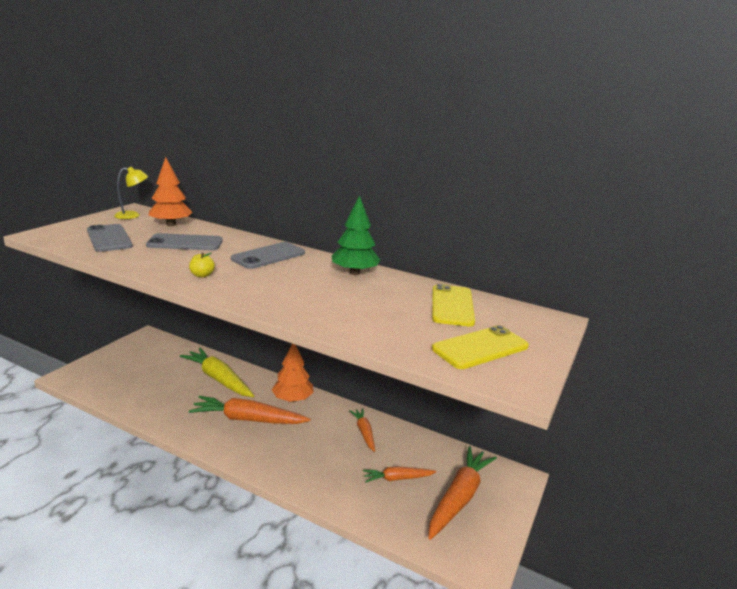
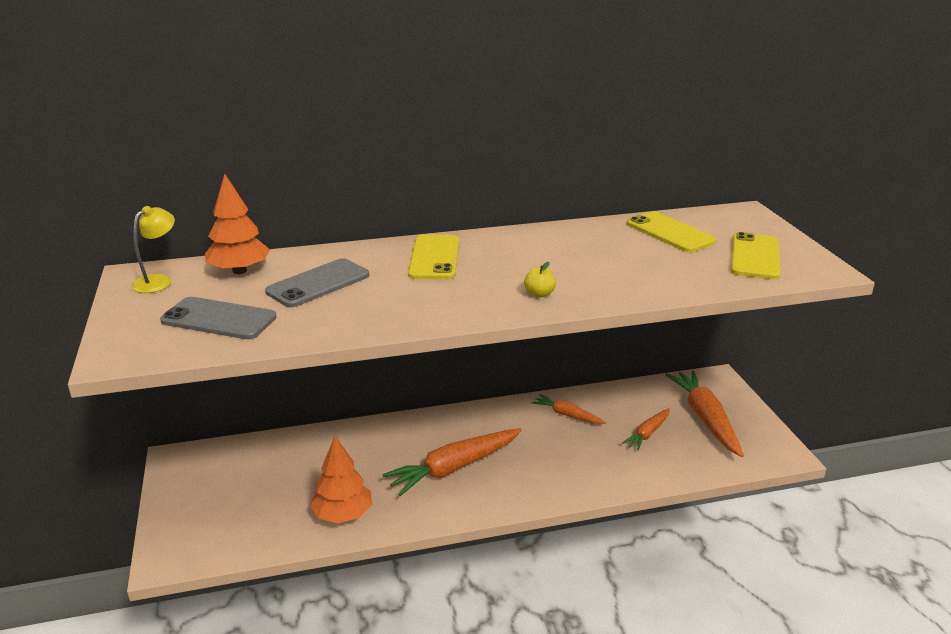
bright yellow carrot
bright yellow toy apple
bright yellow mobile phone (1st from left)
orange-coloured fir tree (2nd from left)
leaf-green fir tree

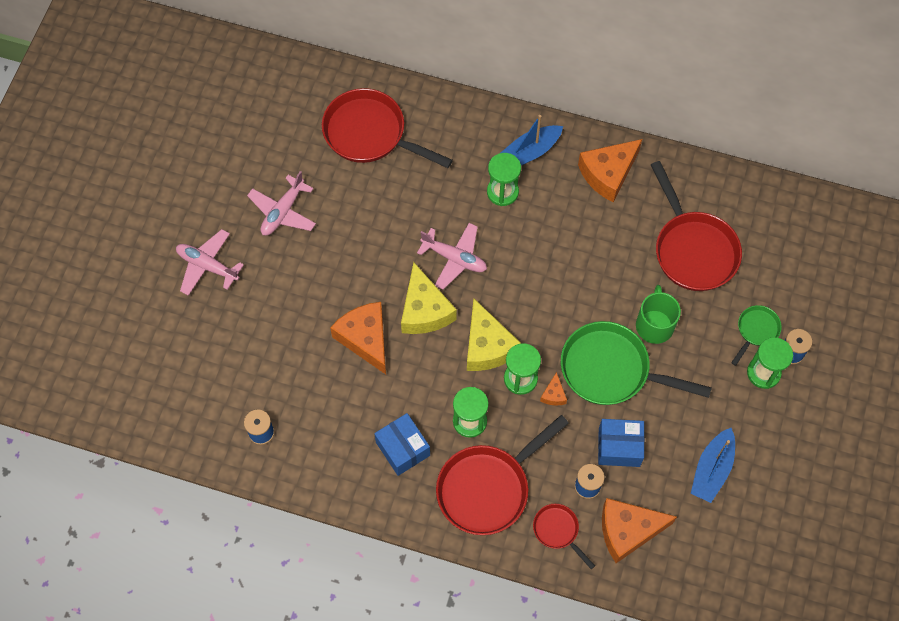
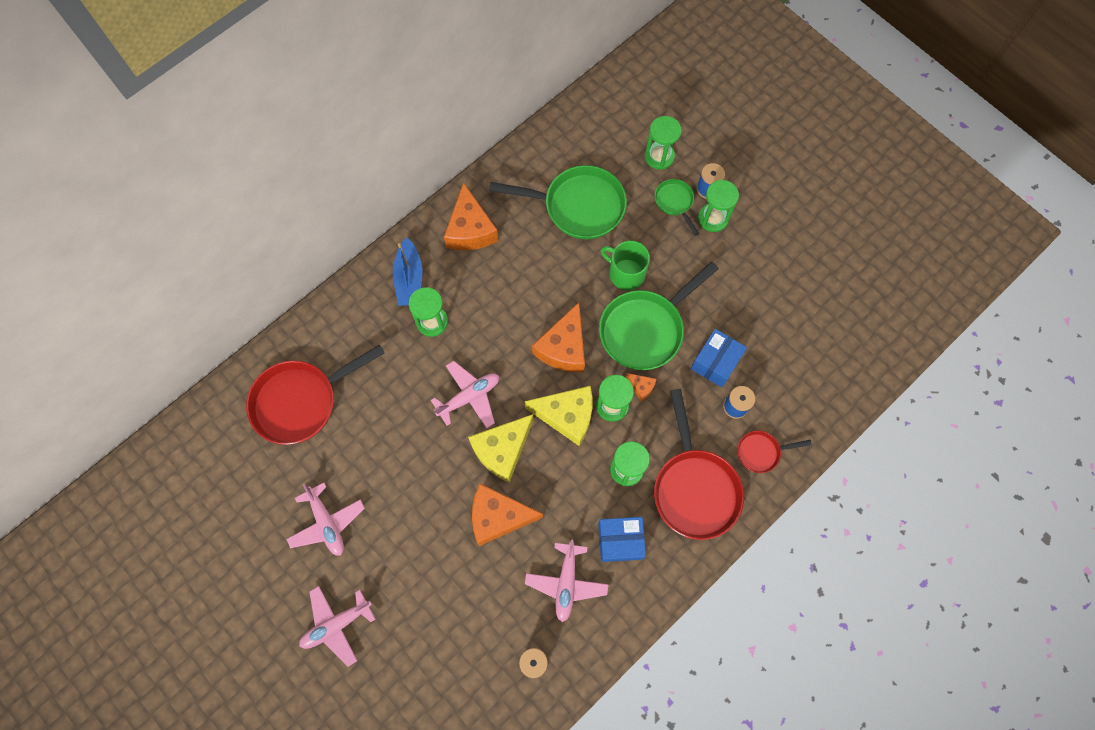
bright yellow piece of cheese (1st from left)
orange-coloured piece of cheese (3rd from left)
leaf-green pan (1st from left)
cobalt boat (2nd from left in the first image)
rosy plane (4th from left)
leaf-green sand timer (4th from left)

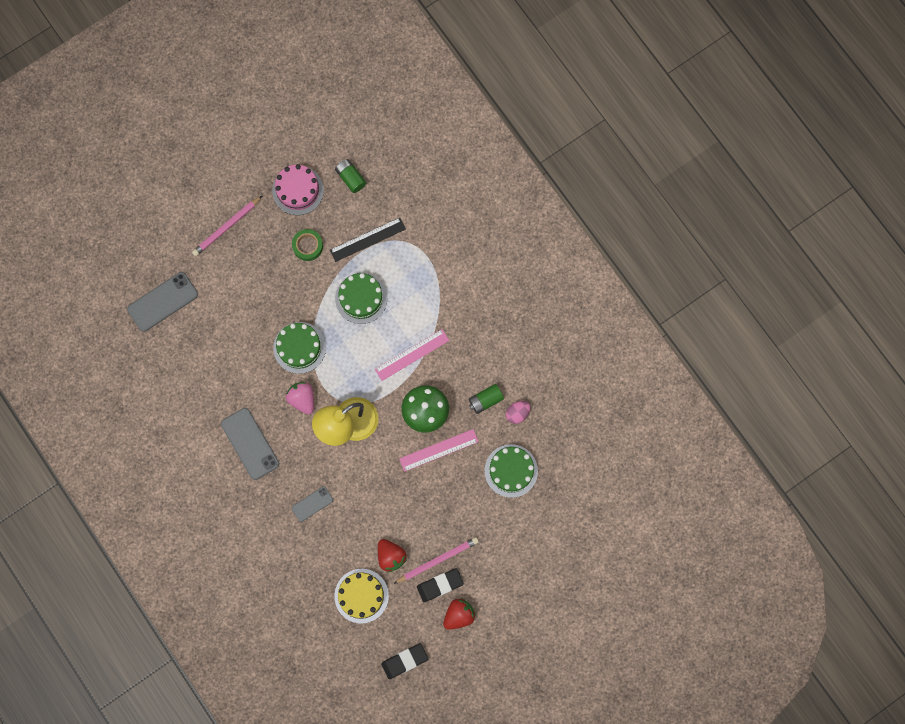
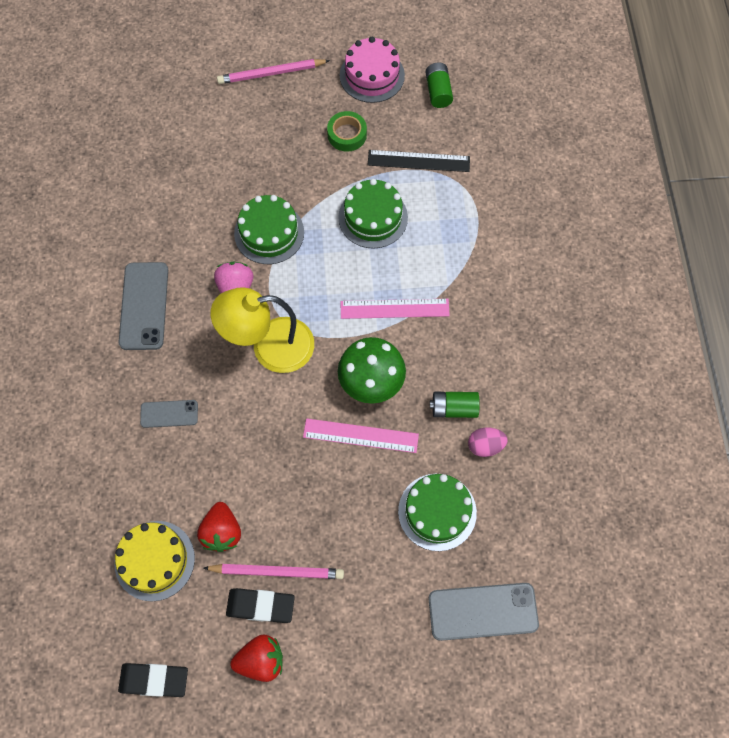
gray mobile phone (3rd from left)

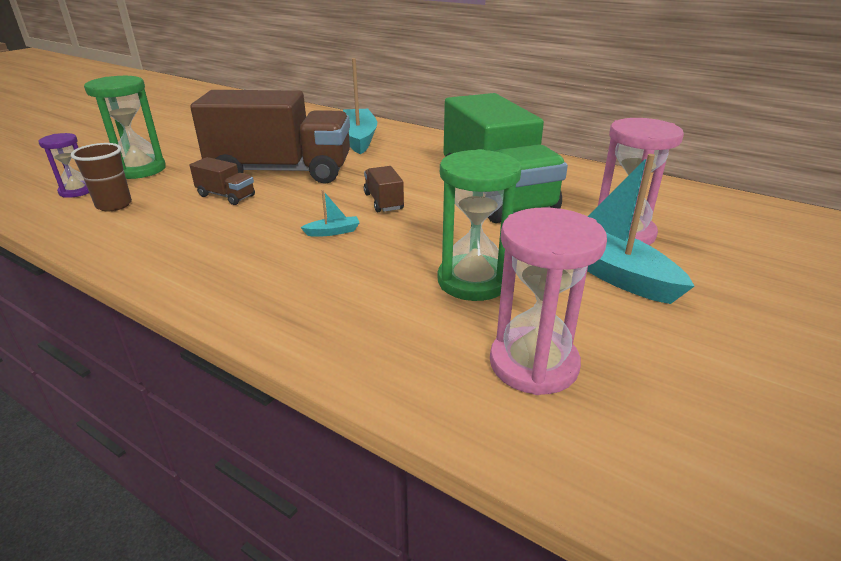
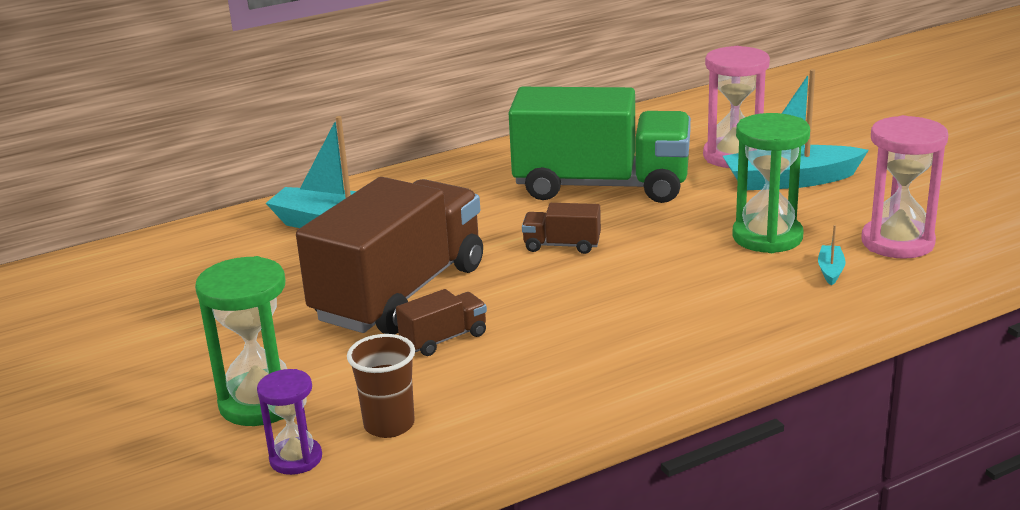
teal boat (3rd from left)

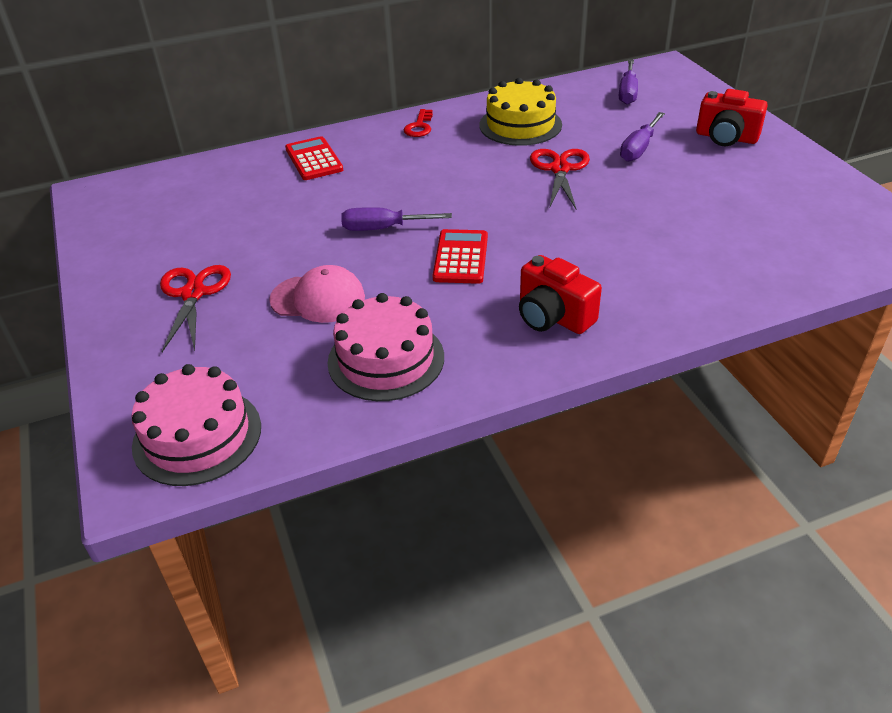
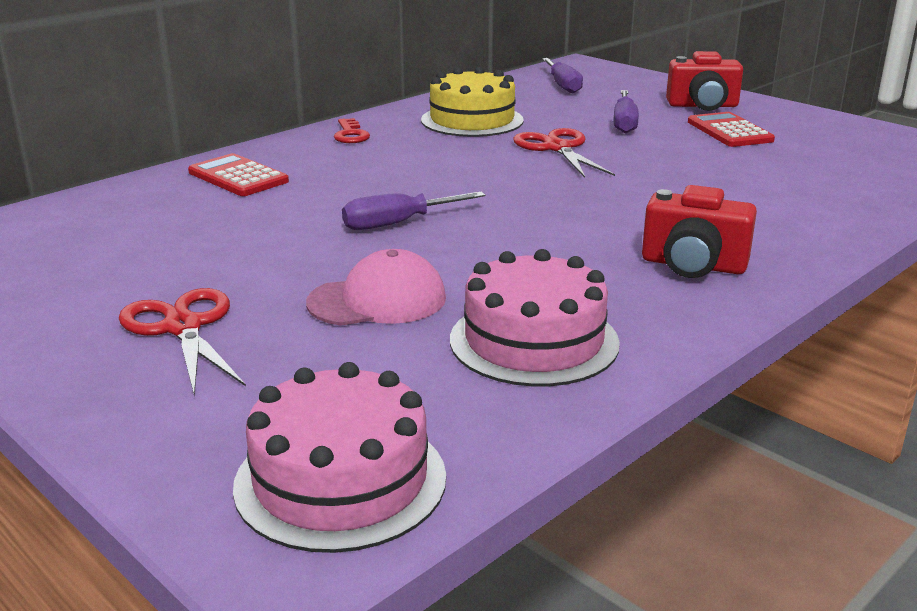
red pocket calculator (2nd from left)

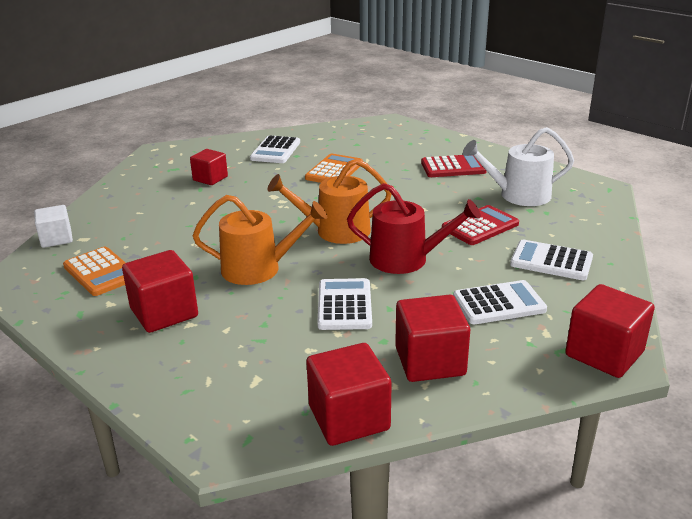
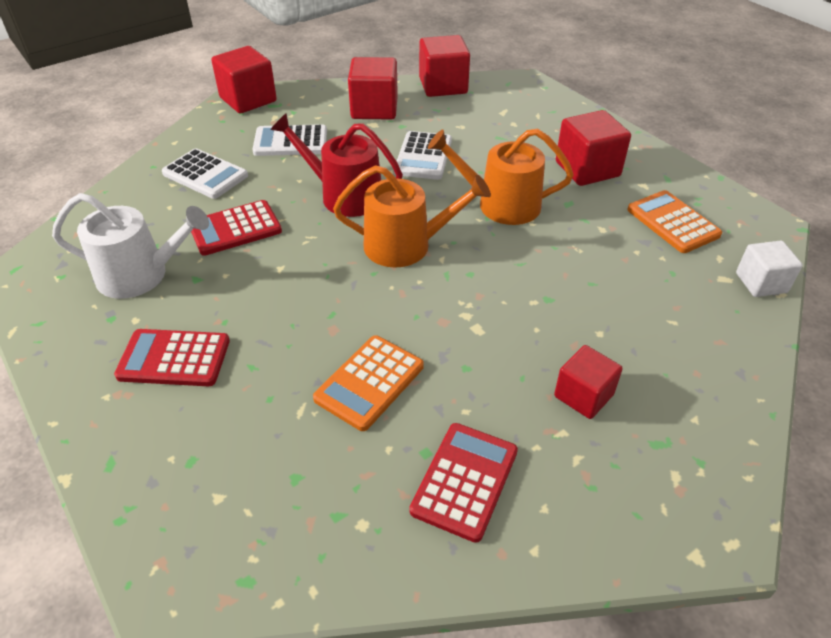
red pocket calculator (3rd from left)

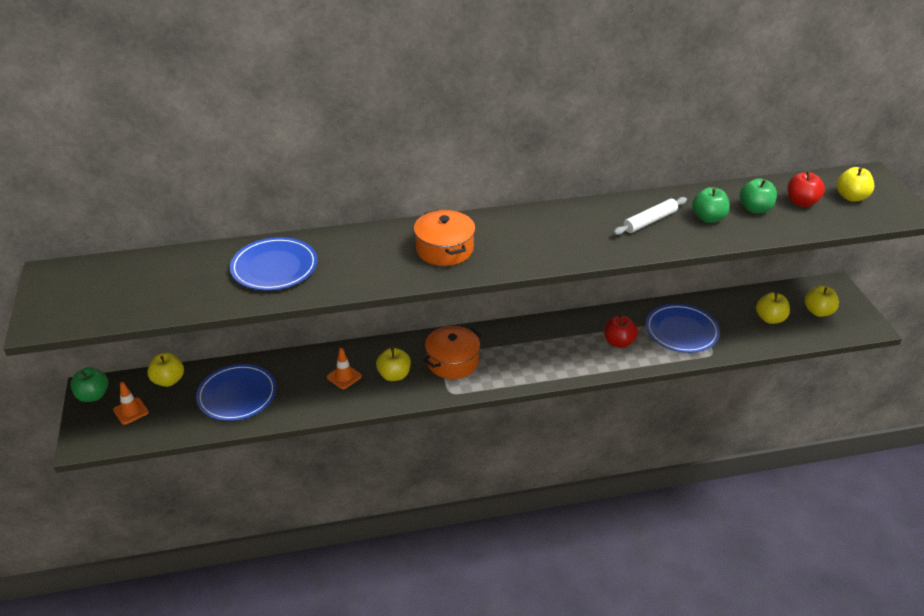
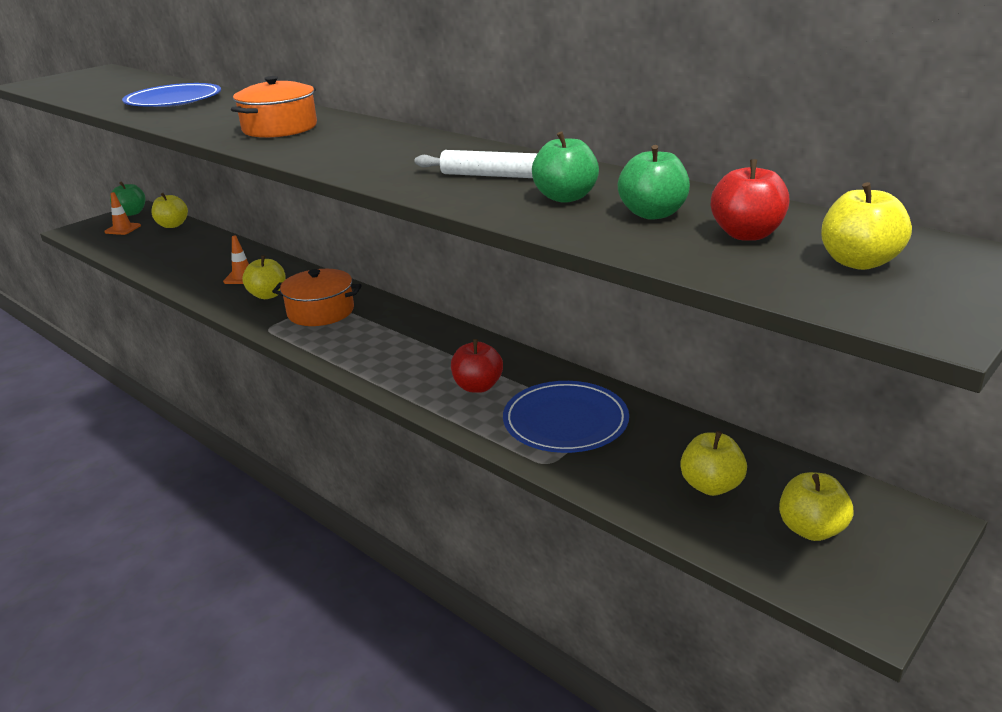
cobalt plate (1st from left in the first image)

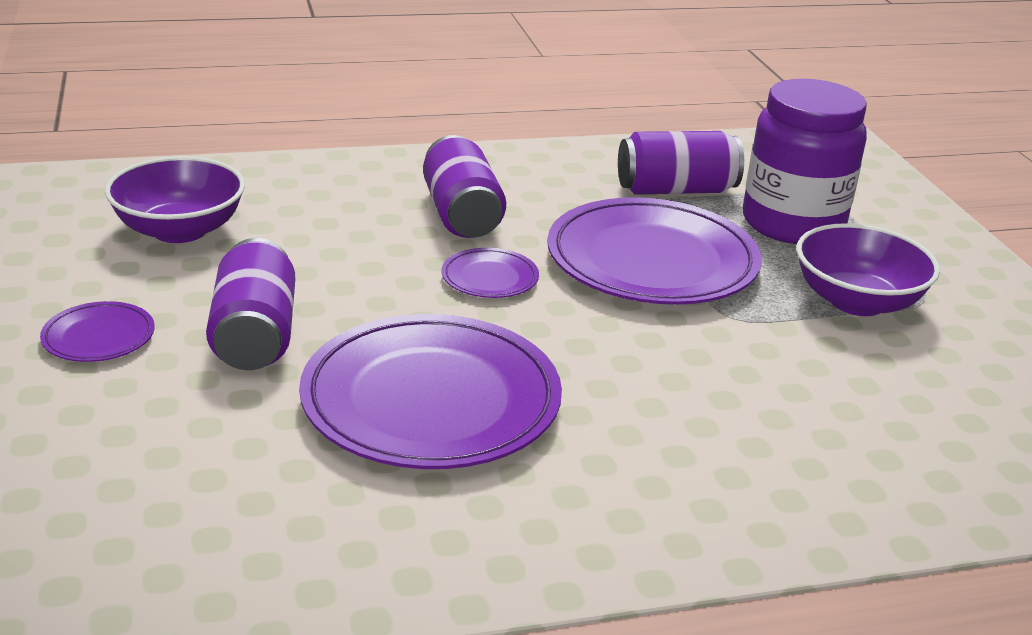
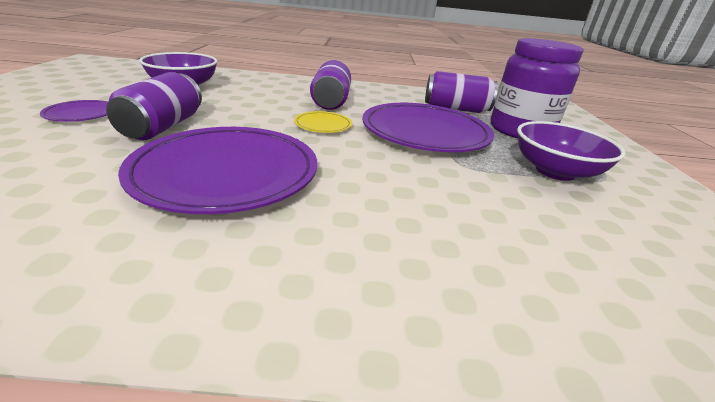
bright yellow plate

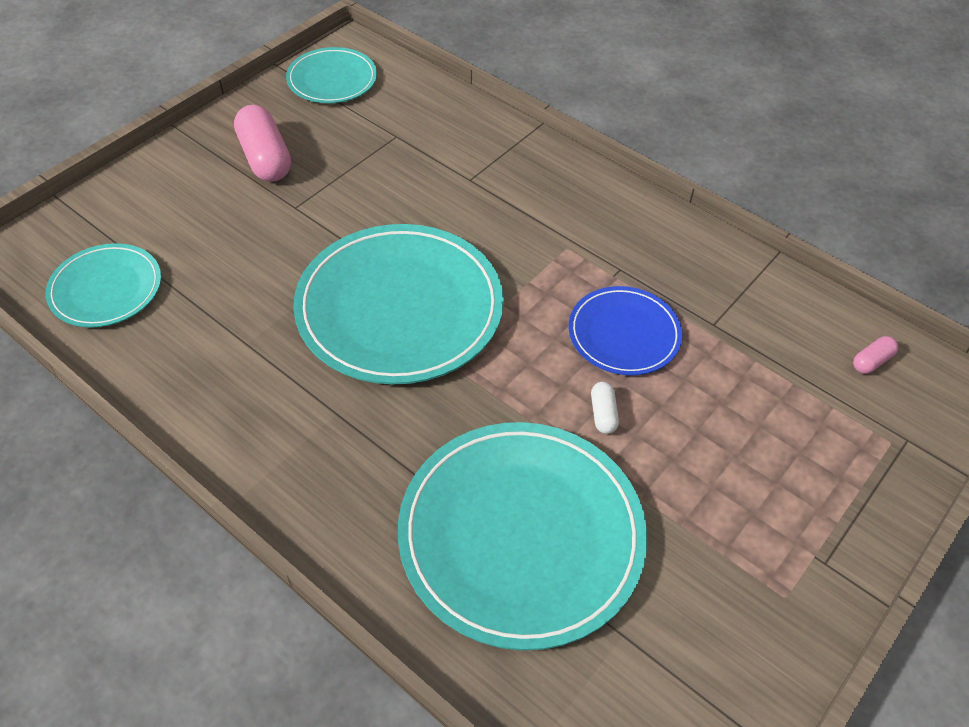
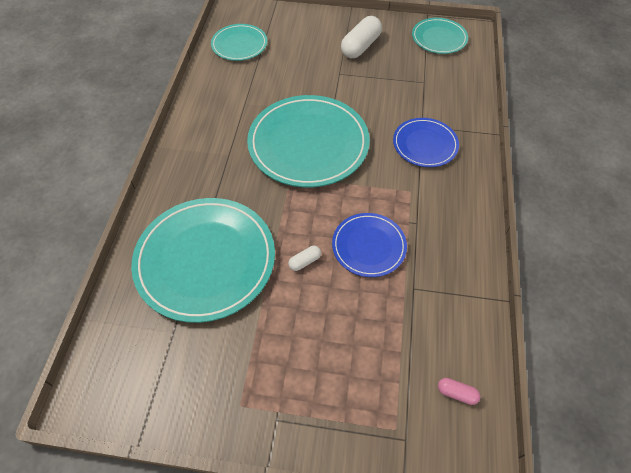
white pill shape (2nd from left)
cobalt plate (2nd from left)

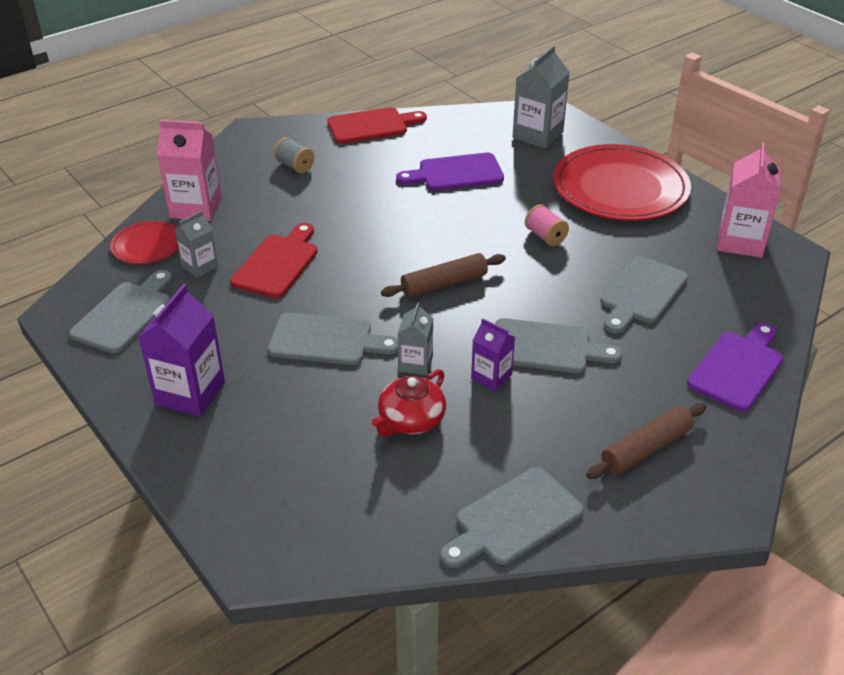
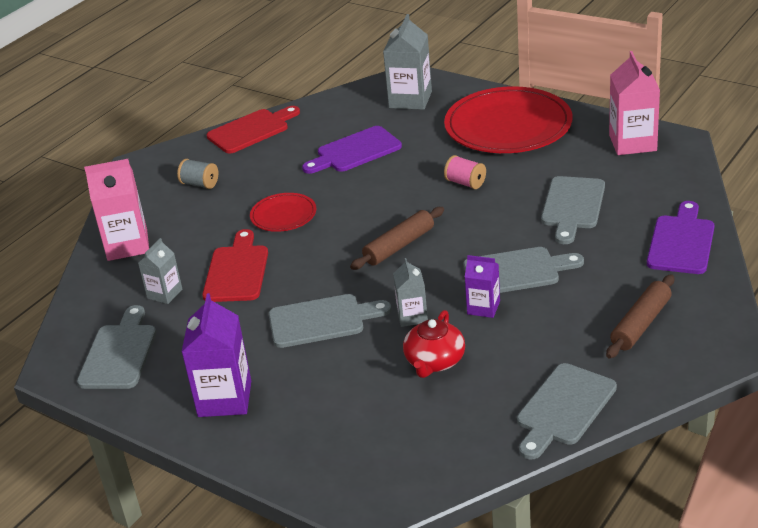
red plate (1st from left)

